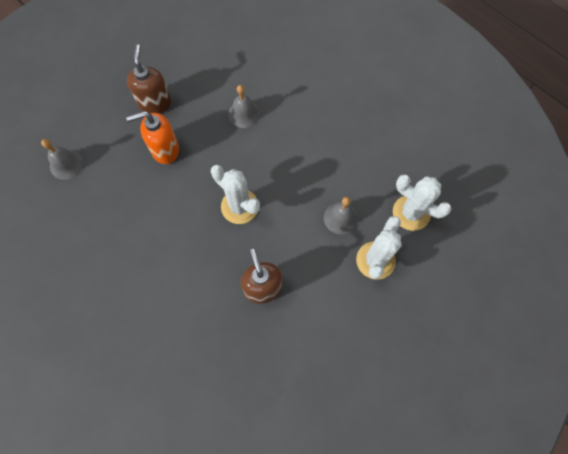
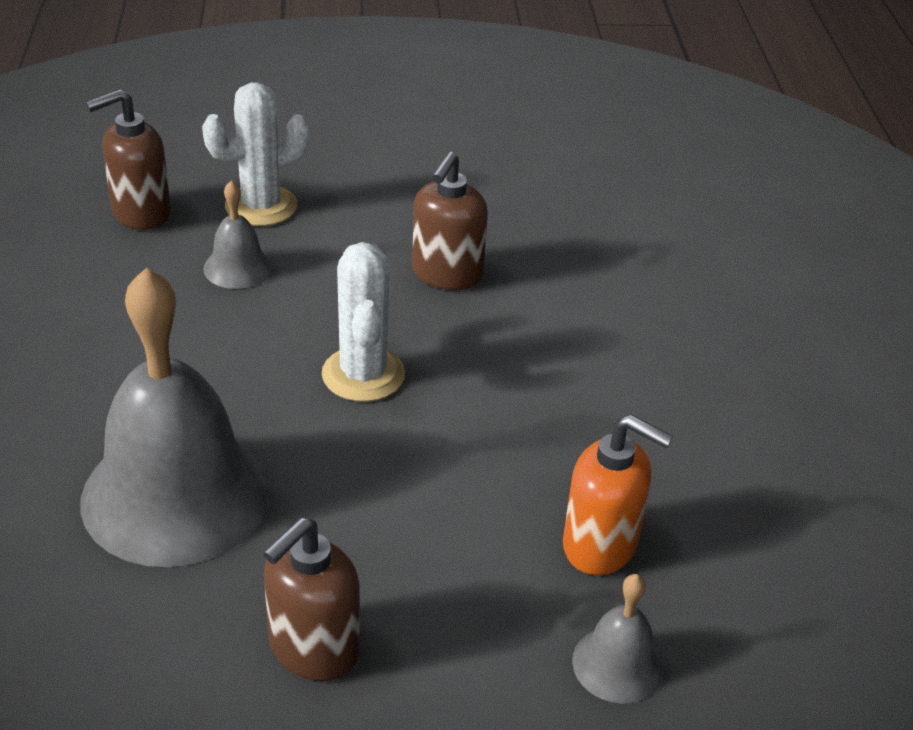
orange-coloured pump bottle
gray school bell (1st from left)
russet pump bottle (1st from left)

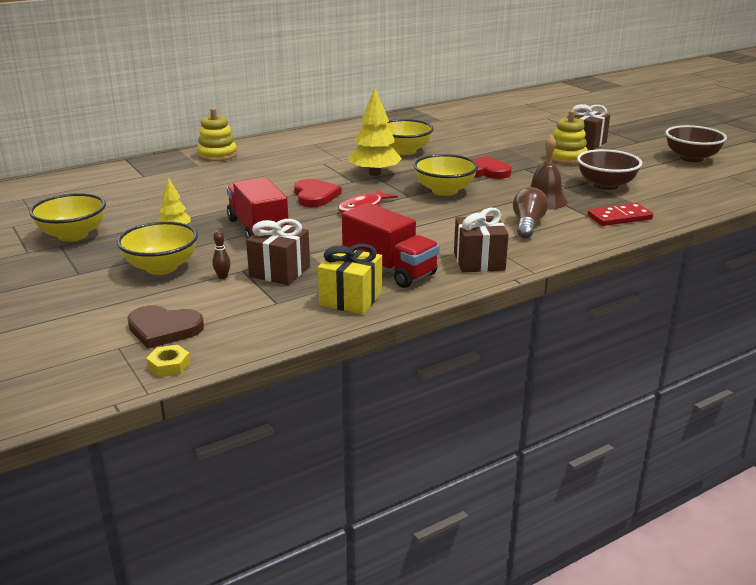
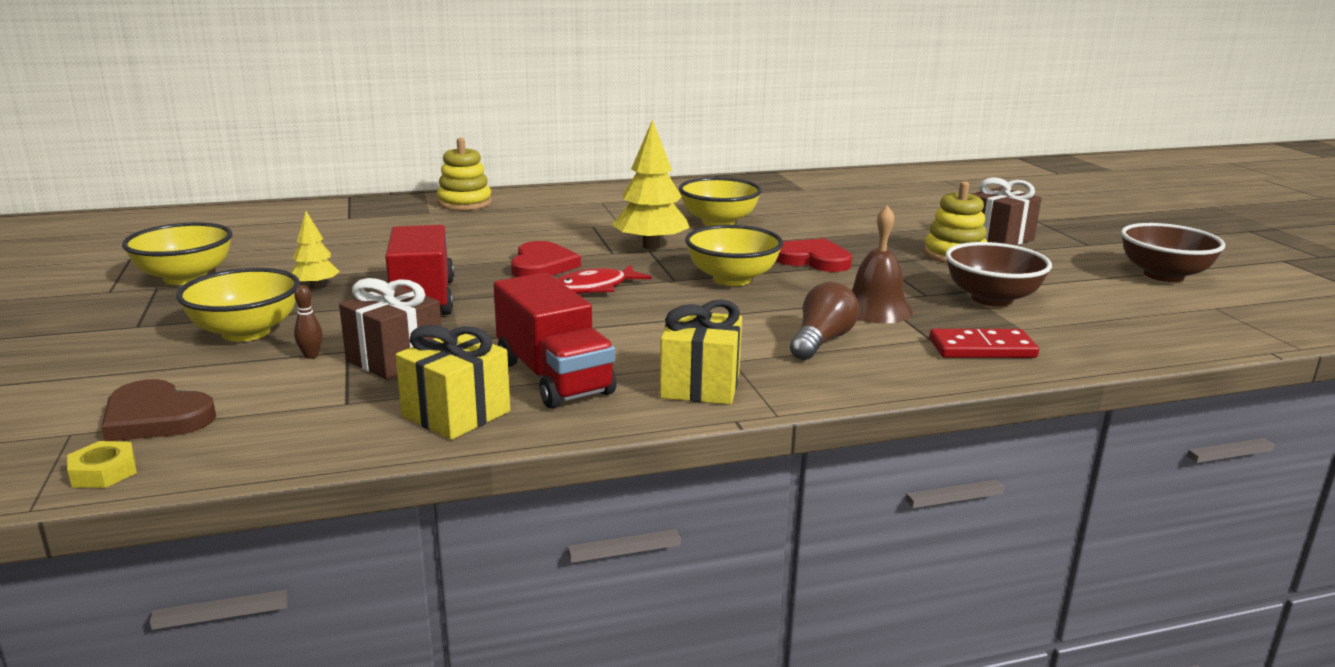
bright yellow gift (2nd from left)

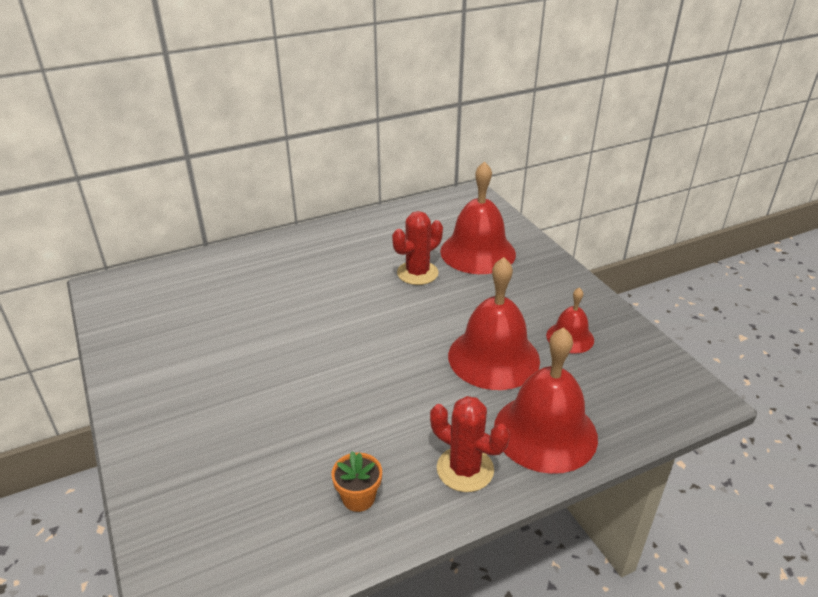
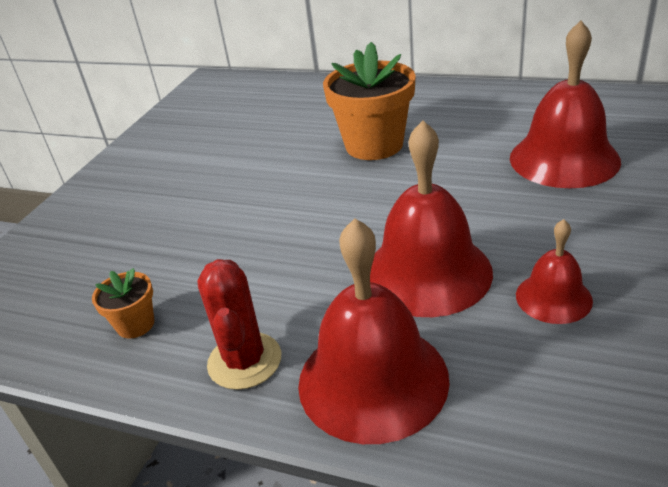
red cactus (1st from left in the first image)
orange-coloured flower pot (2nd from left)

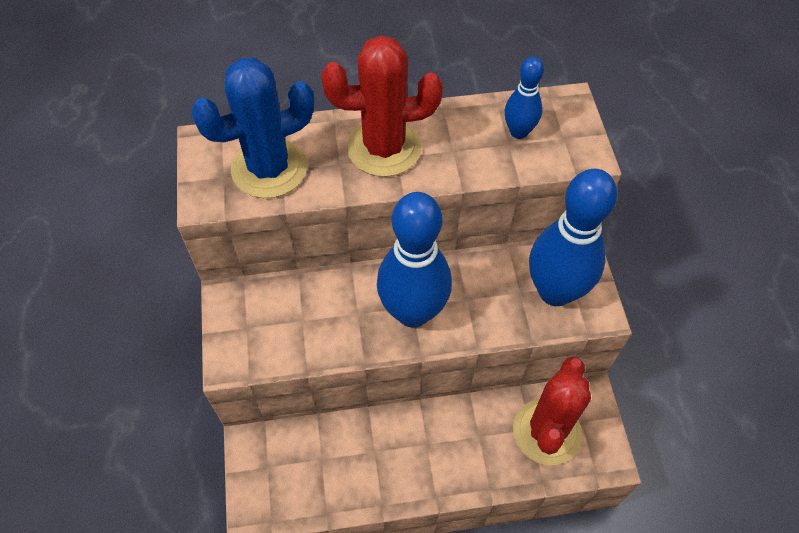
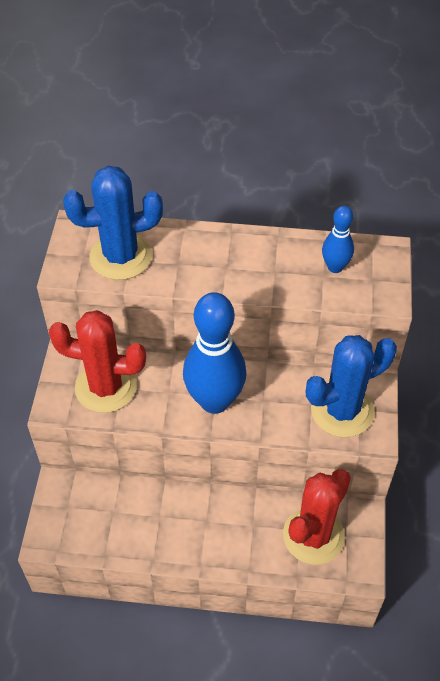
red cactus (1st from left)
cobalt cactus (2nd from left)

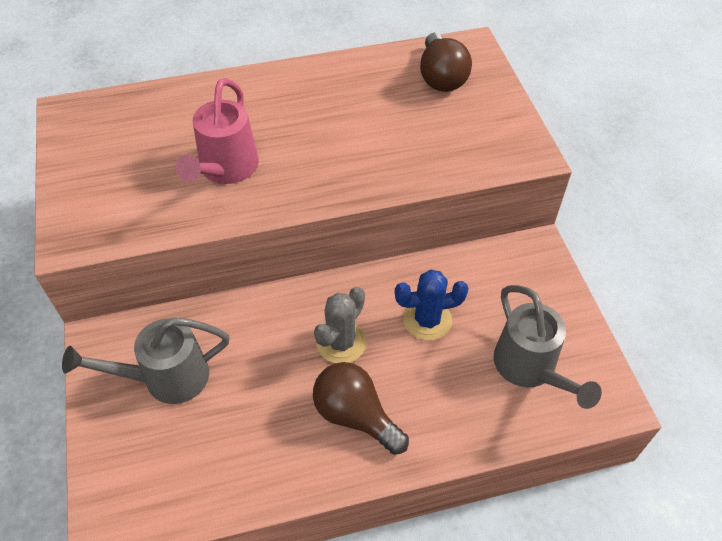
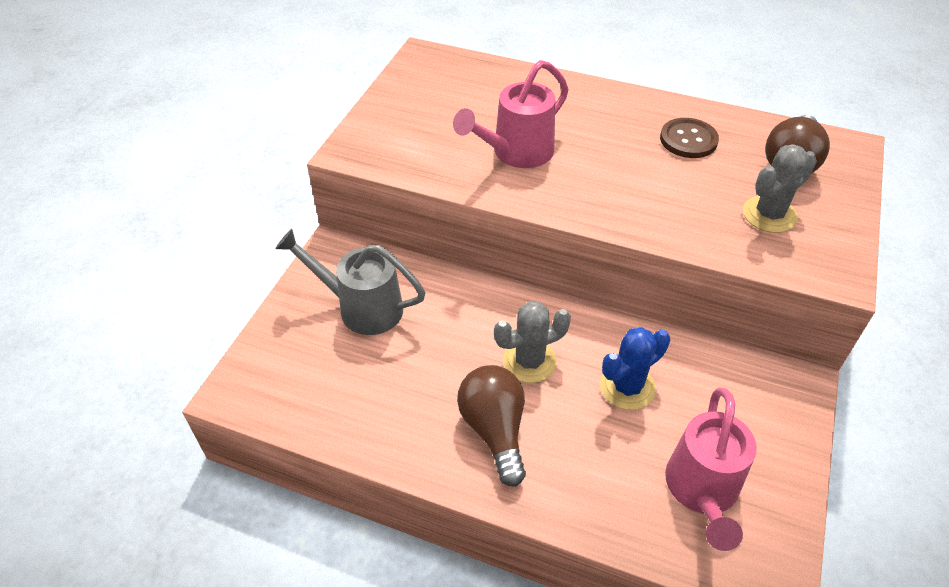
cobalt cactus
rosy watering can (2nd from left)
russet shirt button
gray cactus (2nd from left)

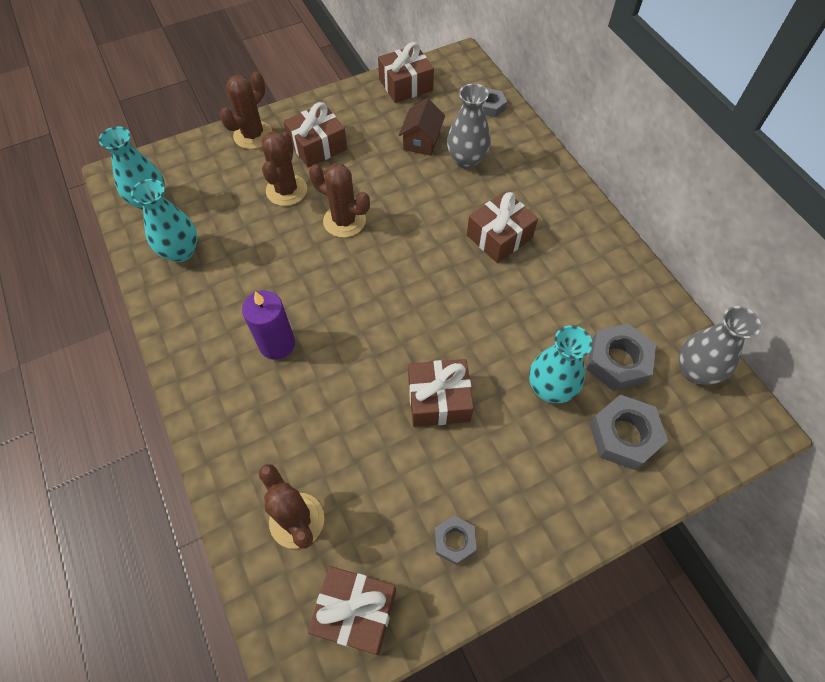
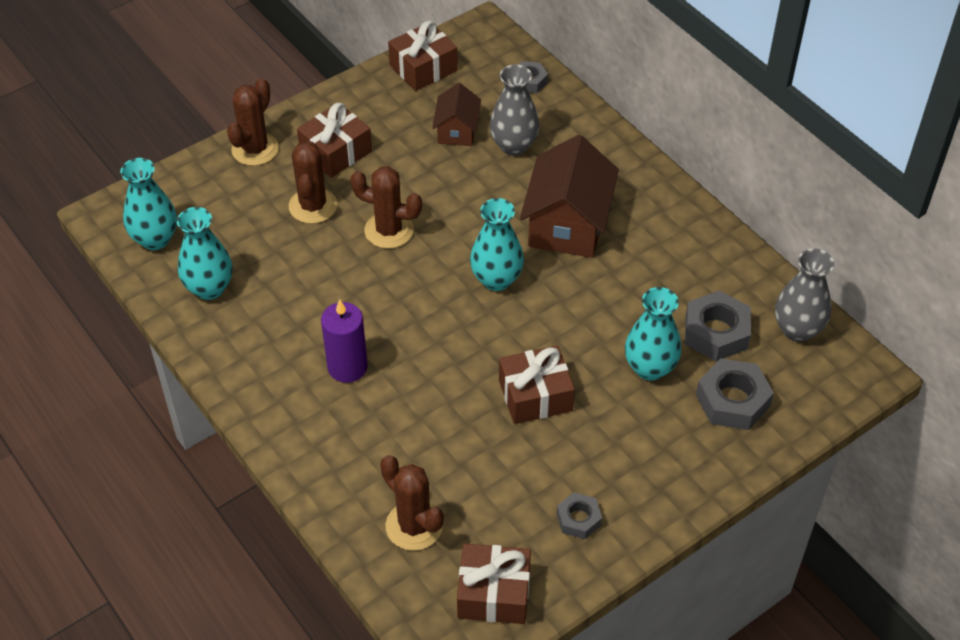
russet cottage (2nd from left)
teal tall vase (3rd from left)

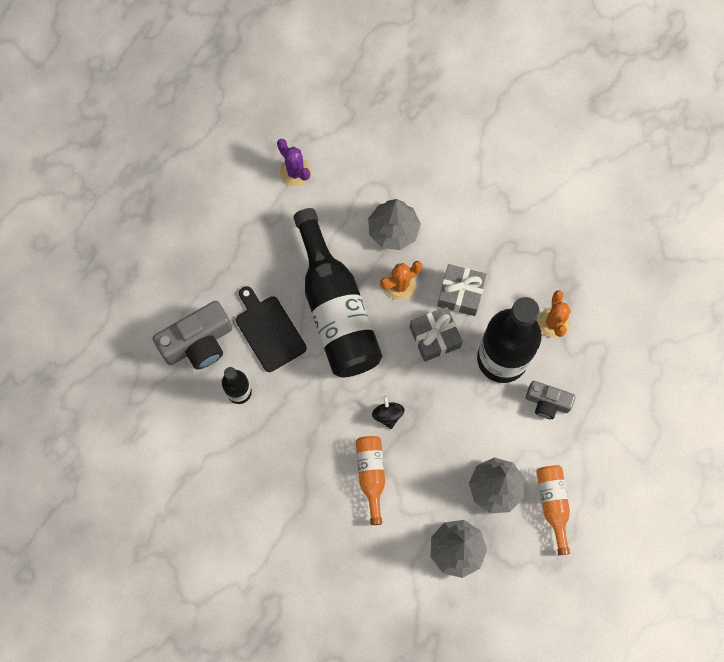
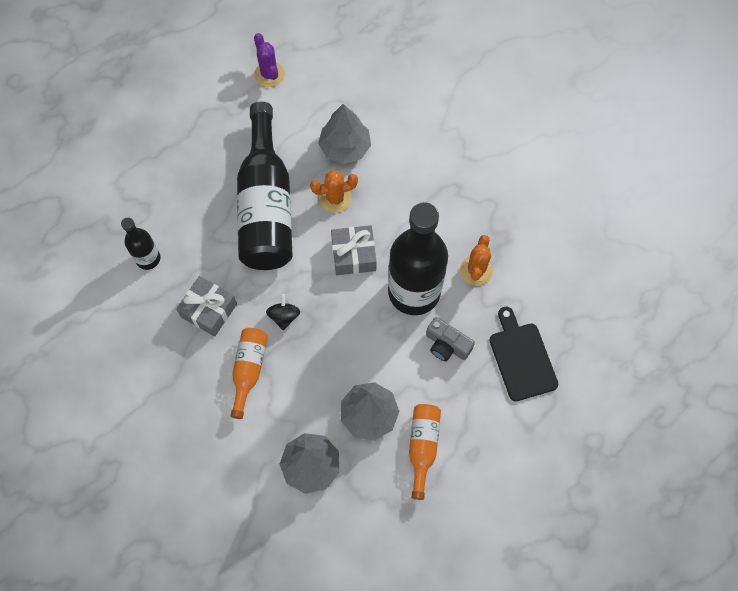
gray camera (1st from left in the first image)
black chopping board
gray gift (1st from left)

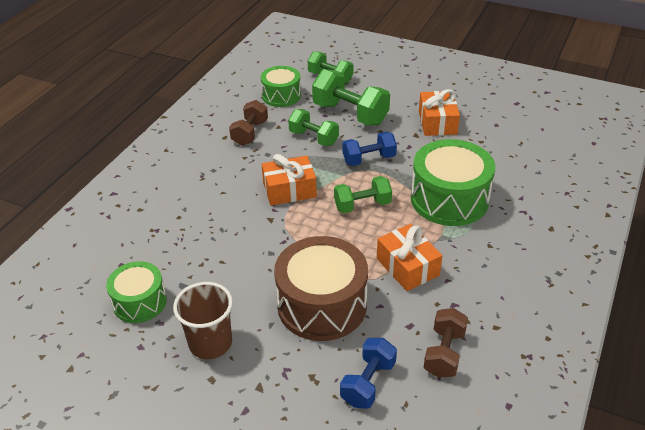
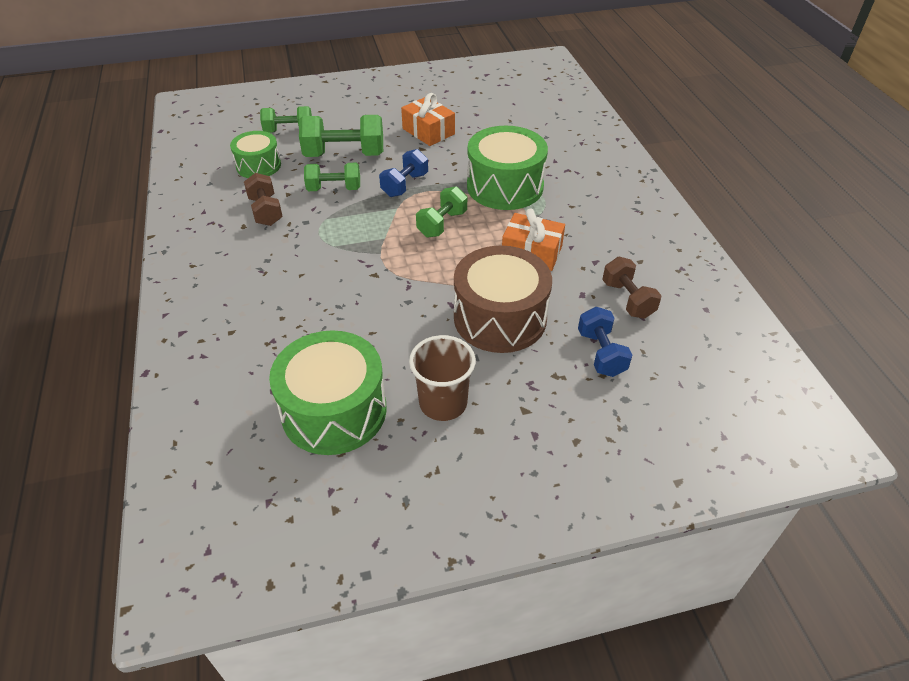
leaf-green drum (2nd from left)
orange-coloured gift (1st from left in the first image)

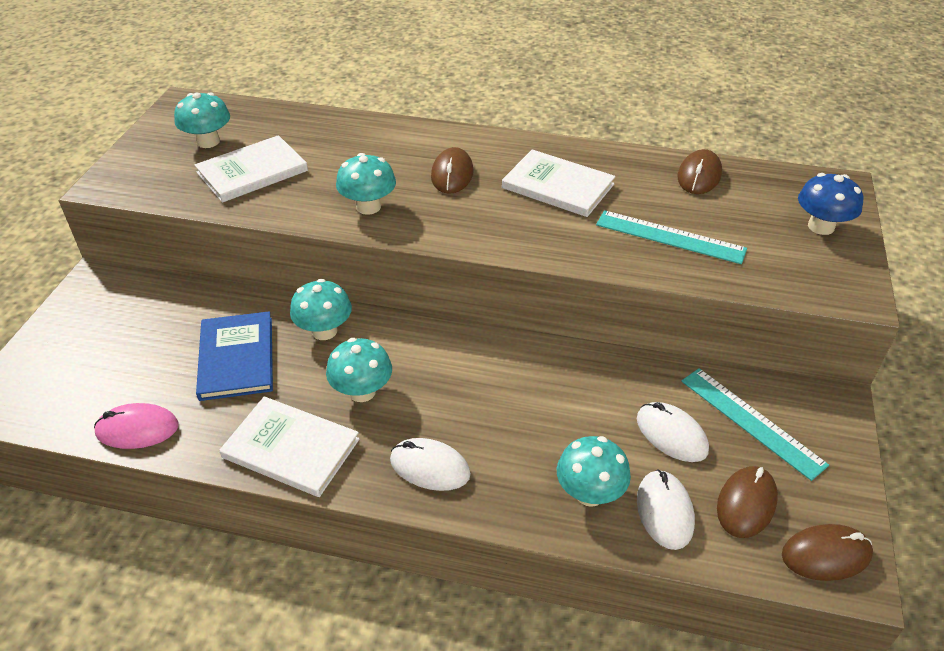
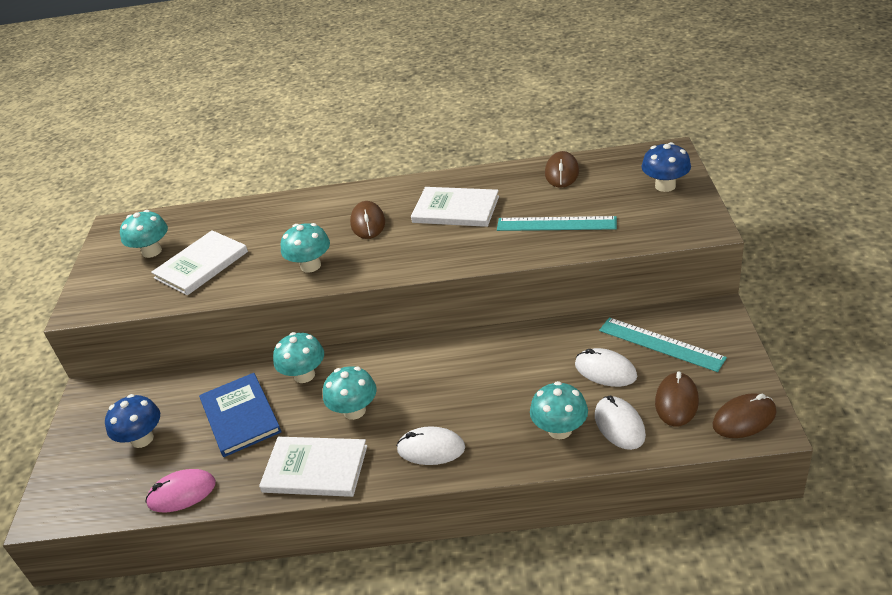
cobalt fungus (1st from left)

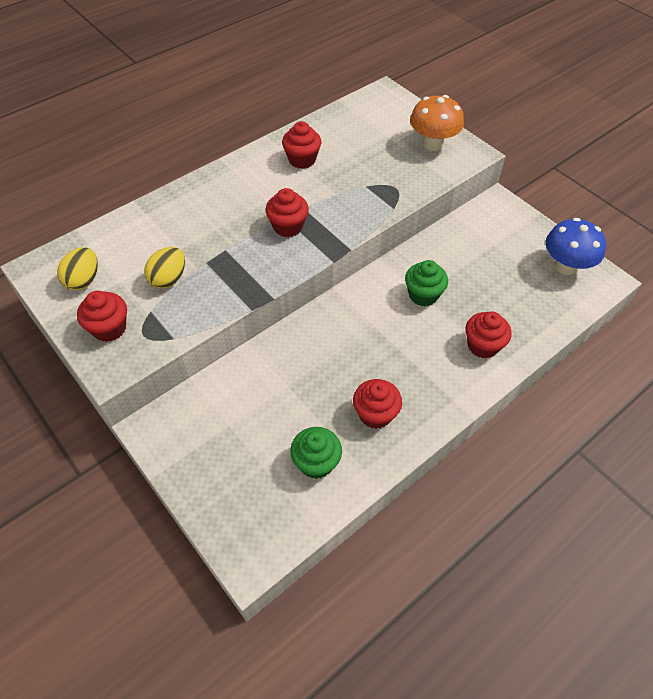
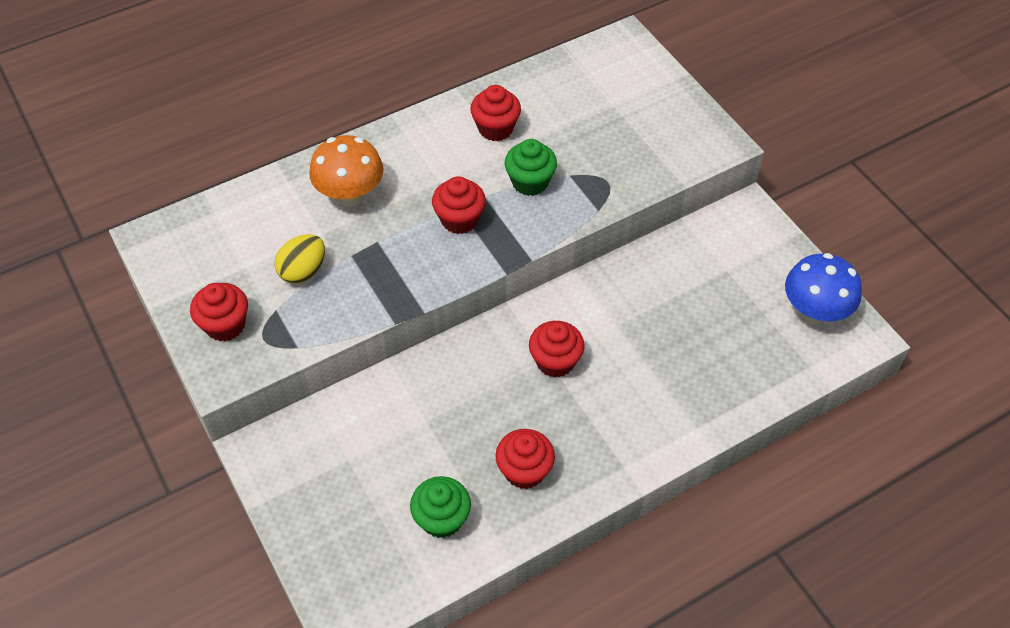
bright yellow toy egg (1st from left in the first image)
leaf-green fairy cake (2nd from left)
orange-coloured fungus
red fairy cake (5th from left)

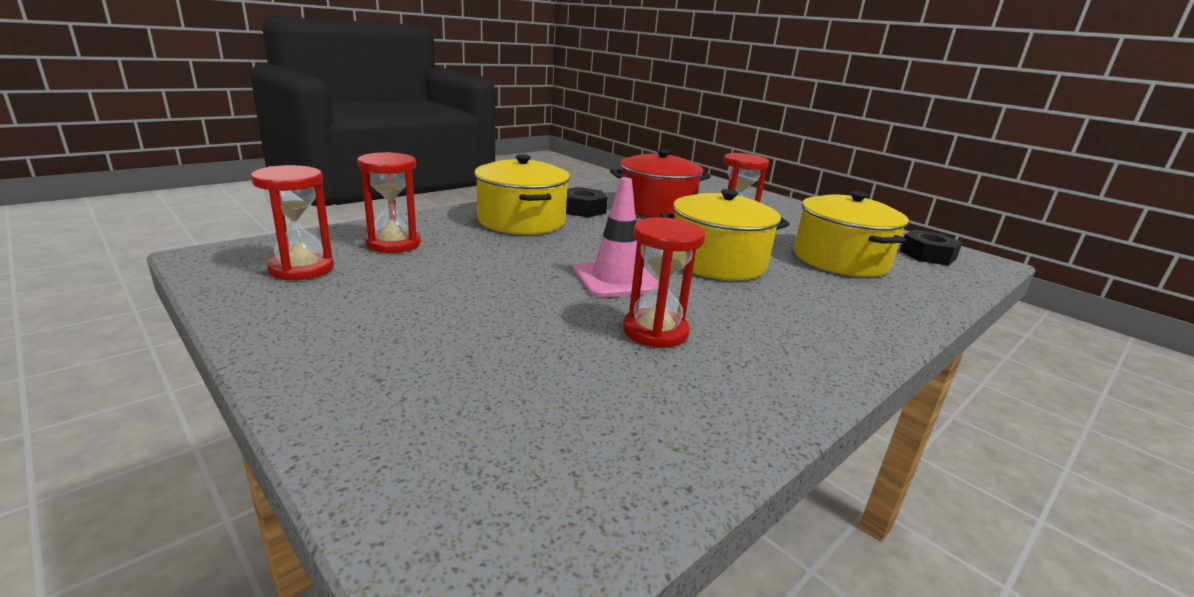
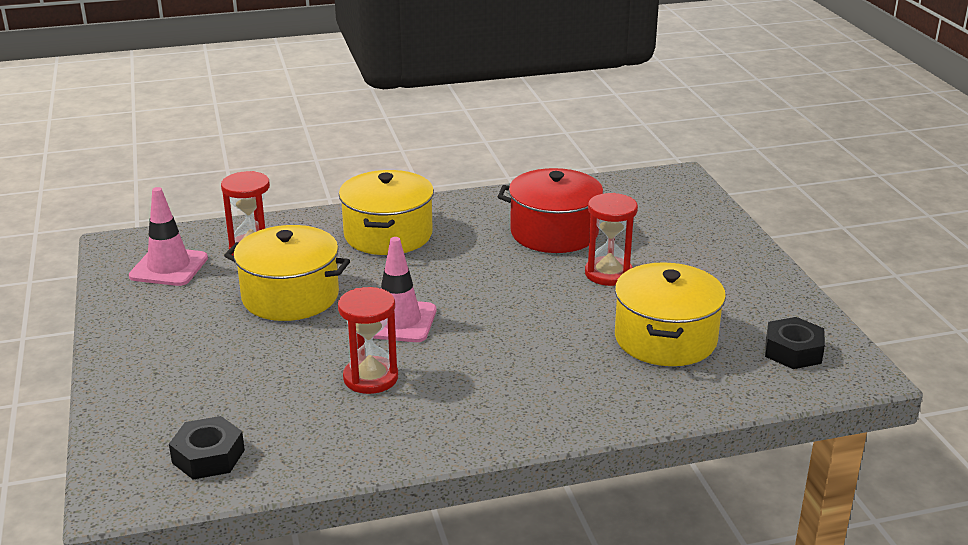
rosy road cone (1st from left)
black hexagon nut (1st from left)
bright yellow pot (1st from left)

